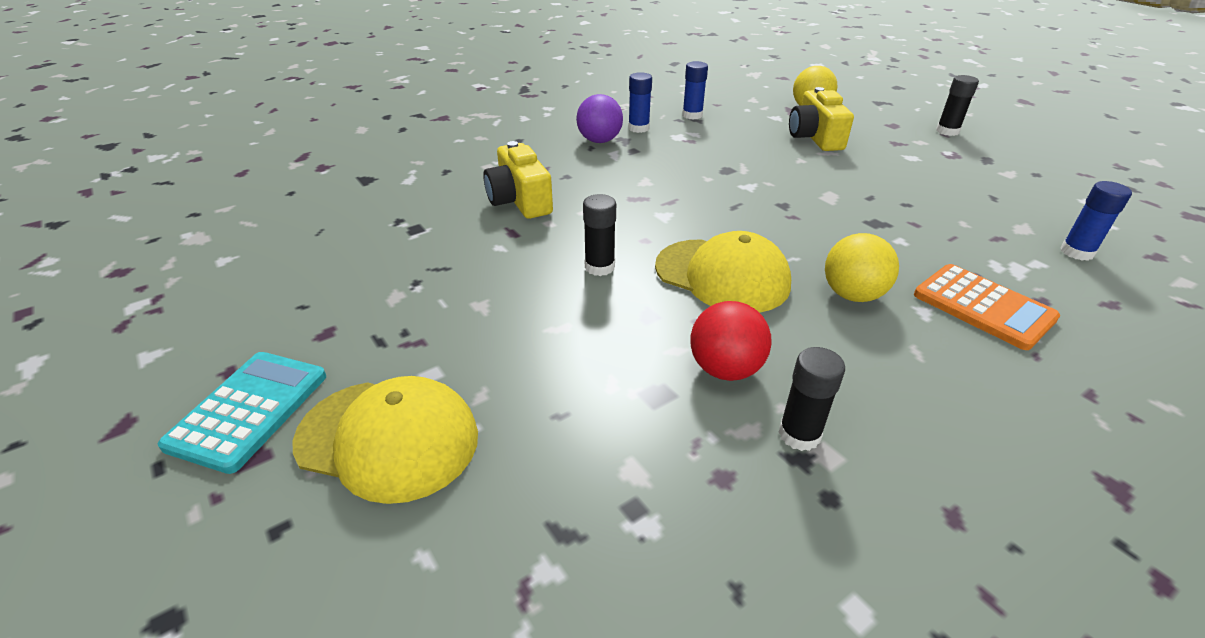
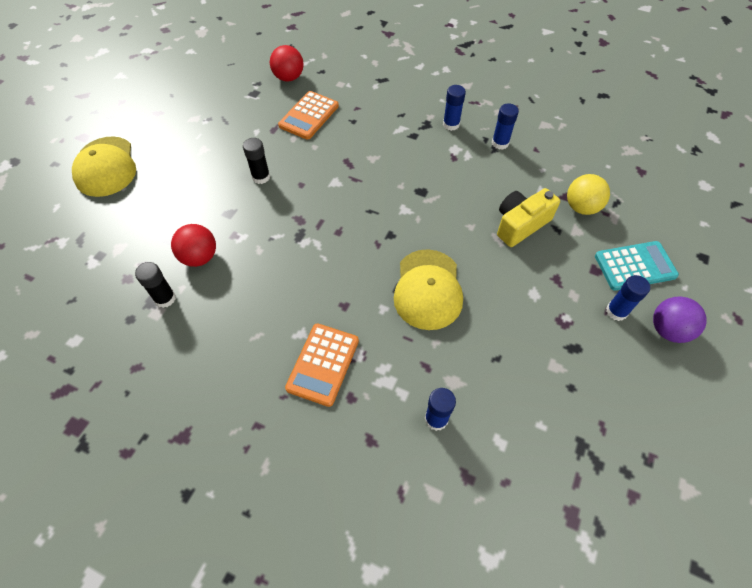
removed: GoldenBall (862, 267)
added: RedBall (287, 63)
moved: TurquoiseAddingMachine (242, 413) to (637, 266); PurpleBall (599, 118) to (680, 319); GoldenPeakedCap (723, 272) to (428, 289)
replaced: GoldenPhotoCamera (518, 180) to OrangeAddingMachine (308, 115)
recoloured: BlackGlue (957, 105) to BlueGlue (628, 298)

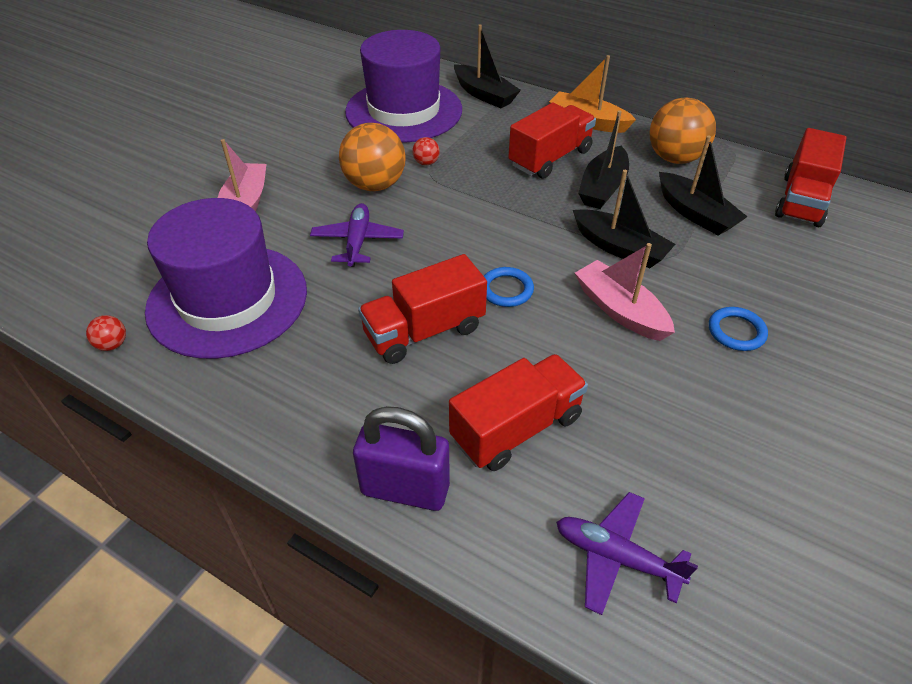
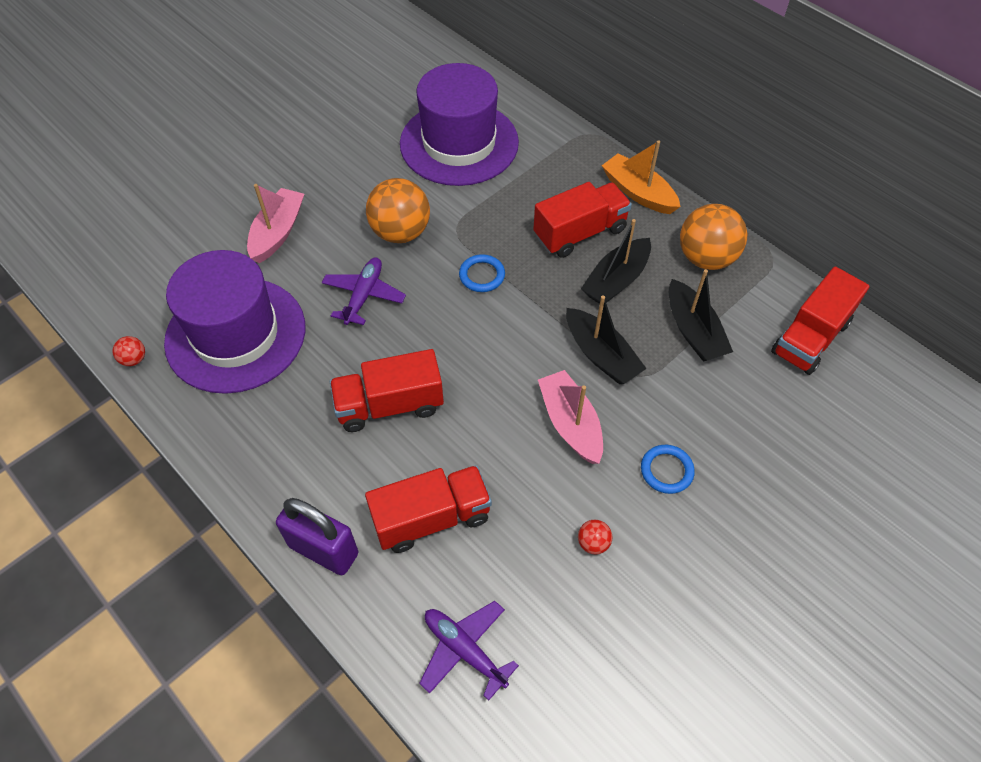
removed: BlackToyBoat (487, 66)
moved: RedBall (426, 151) to (595, 537); BlueHoop (509, 287) to (482, 273)

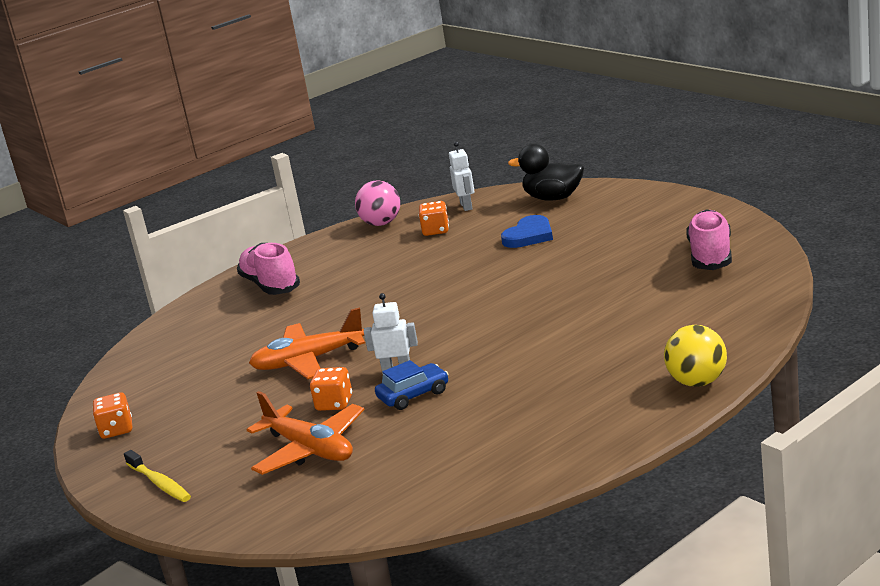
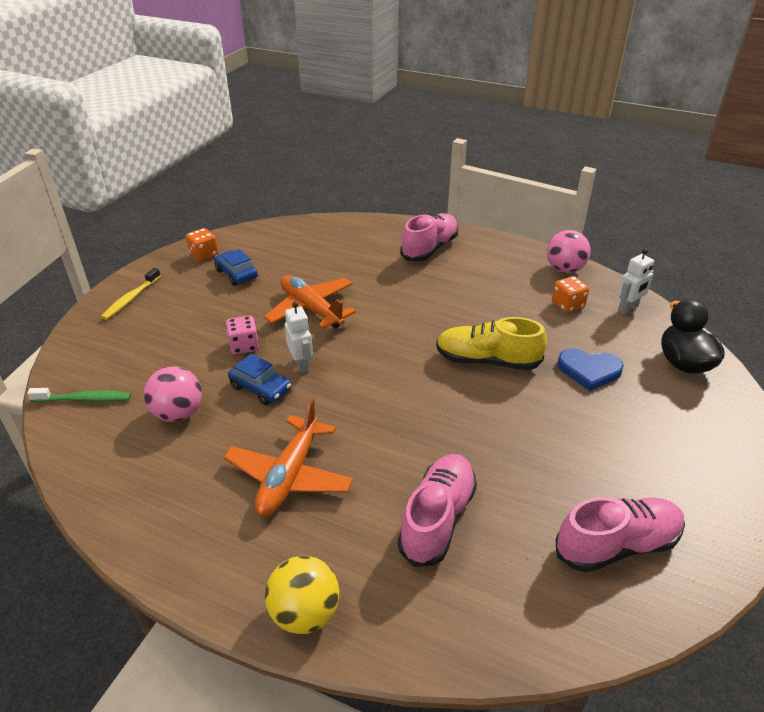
added: LeafGreenToothbrush (79, 395); PinkBall (173, 394); BlueCar (236, 267); PinkSneaker (437, 510); GoldenSneaker (491, 343)
moved: OrangePlane (305, 433) to (288, 457)
recoloured: OrangeDie (331, 389) to PinkDie (242, 335)

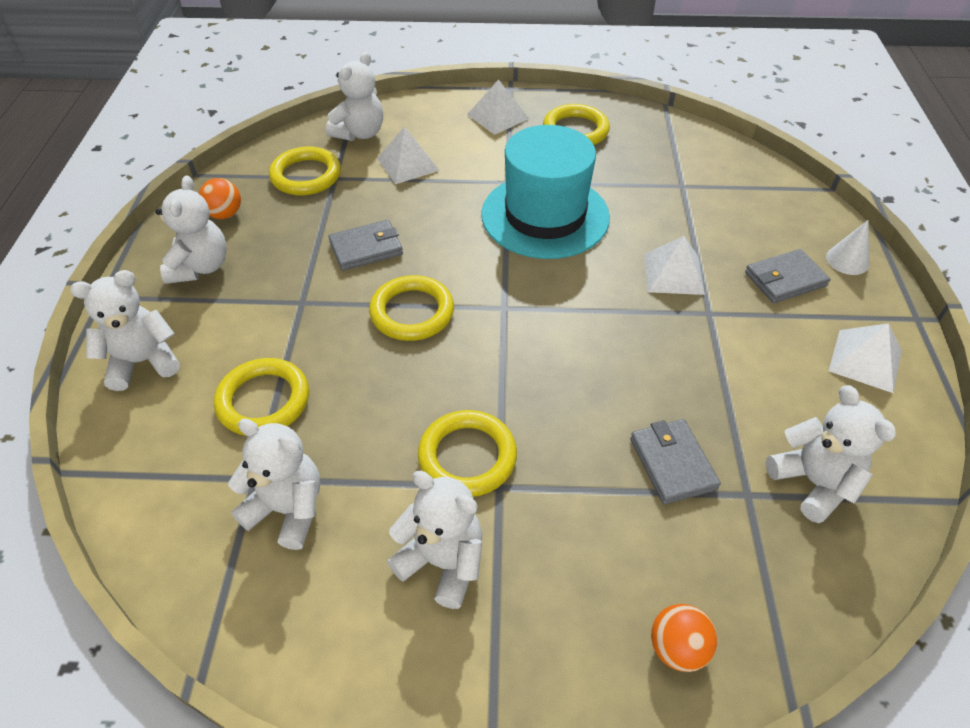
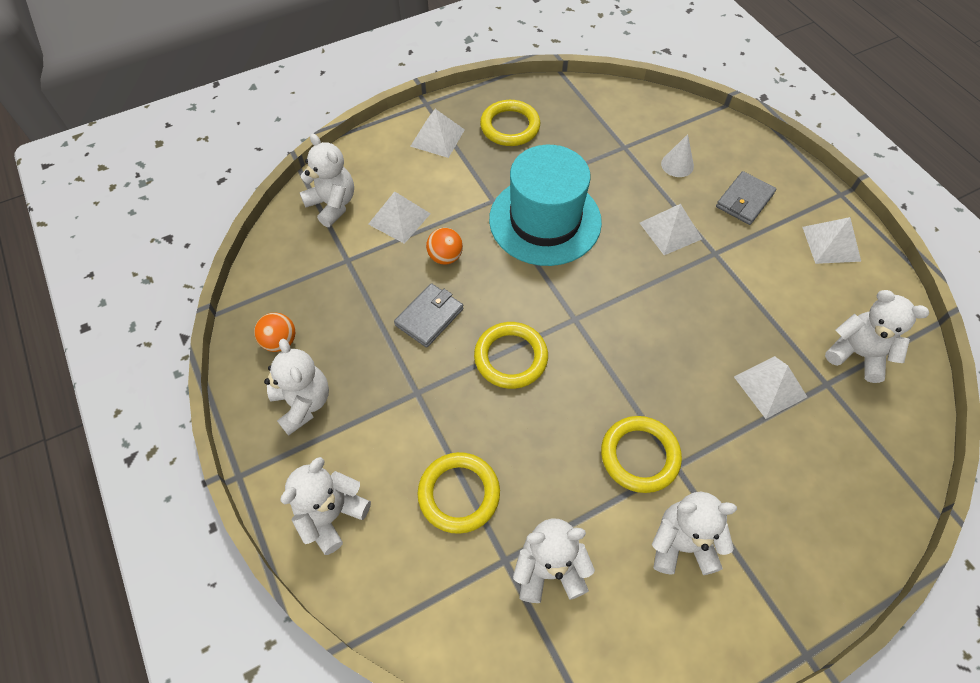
removed: GoldenHoop (305, 171)
moved: OrangeBall (684, 638) to (444, 246); SnowWhiteCone (847, 247) to (677, 155)
replaced: GrayWallet (675, 461) to SnowWhiteSolidPyramid (770, 387)
turned: SnowWhiteStuffedBear (354, 96) = (327, 180) 45 degrees counterclockwise

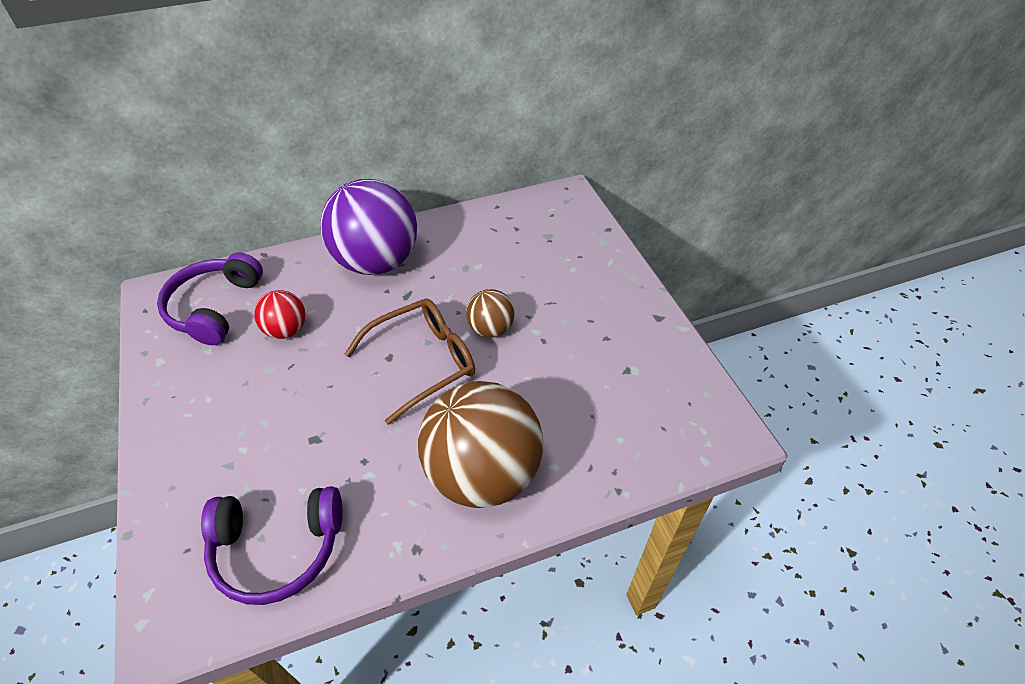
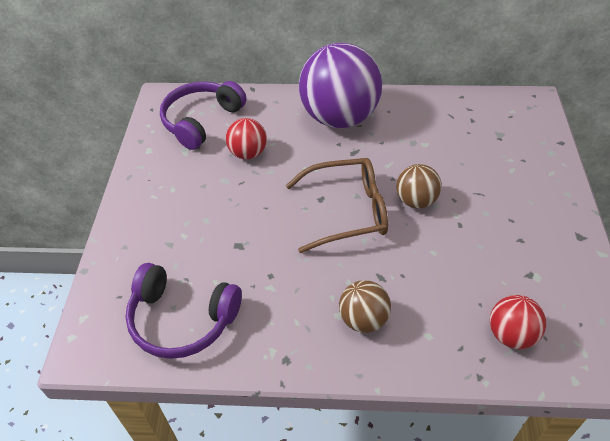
added: RedBall (518, 322)
resized: RussetBall (480, 444) = (365, 306) x0.48

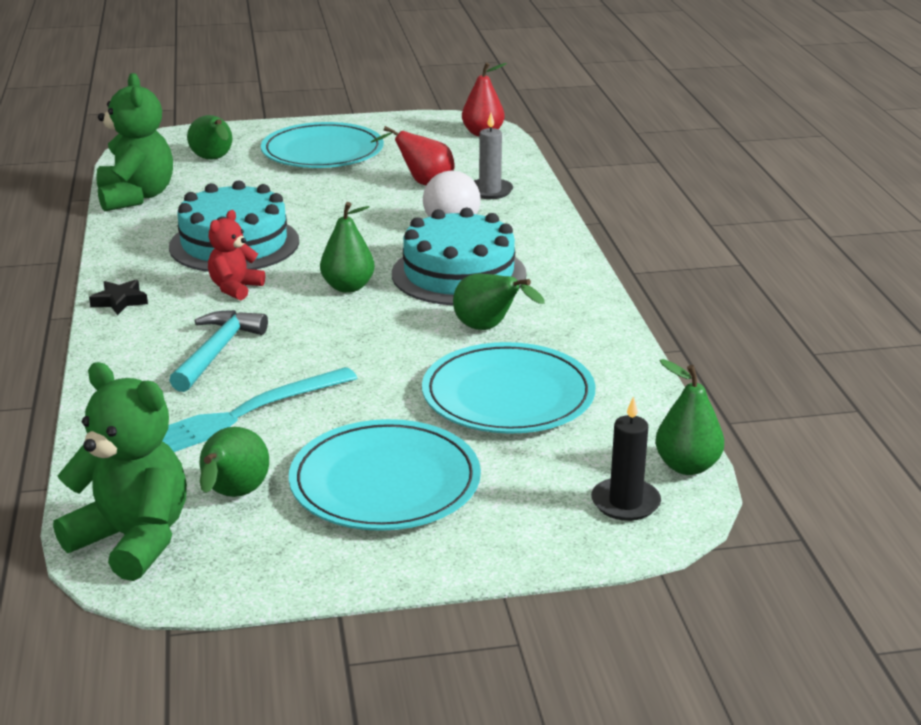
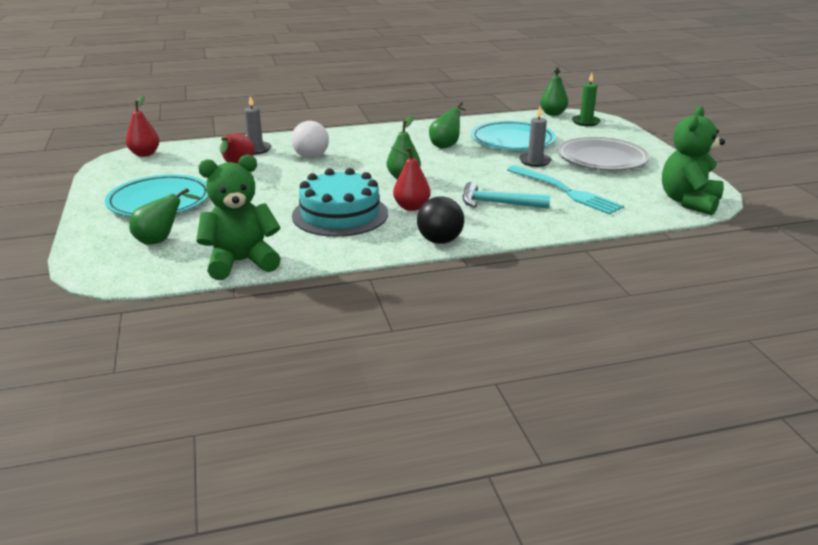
removed: LeafGreenPear (234, 462); TurquoiseCake (459, 256)
added: GrayCandle (535, 136)
replaced: BlackStar (118, 297) to BlackBall (440, 220); RedStuffedBear (236, 255) to RedPear (410, 179)
recoloured: TurquoiseFlatDish (385, 475) to GrayFlatDish (603, 154); BlackCandle (626, 458) to LeafGreenCandle (586, 99)

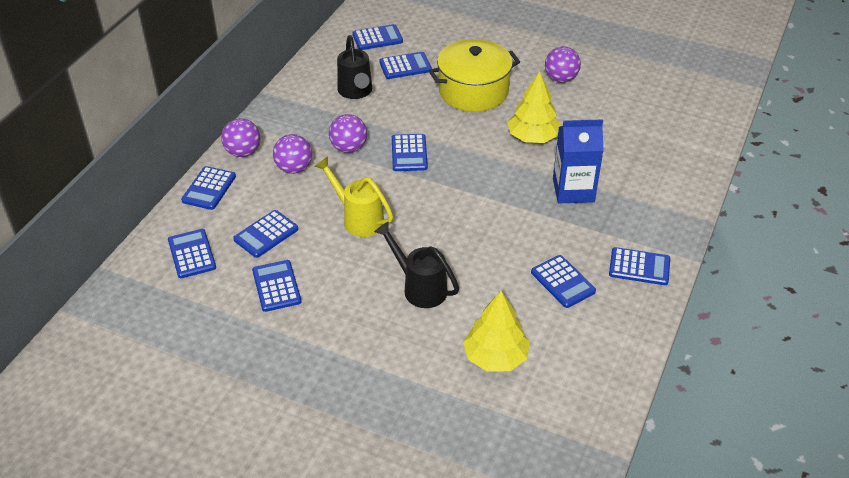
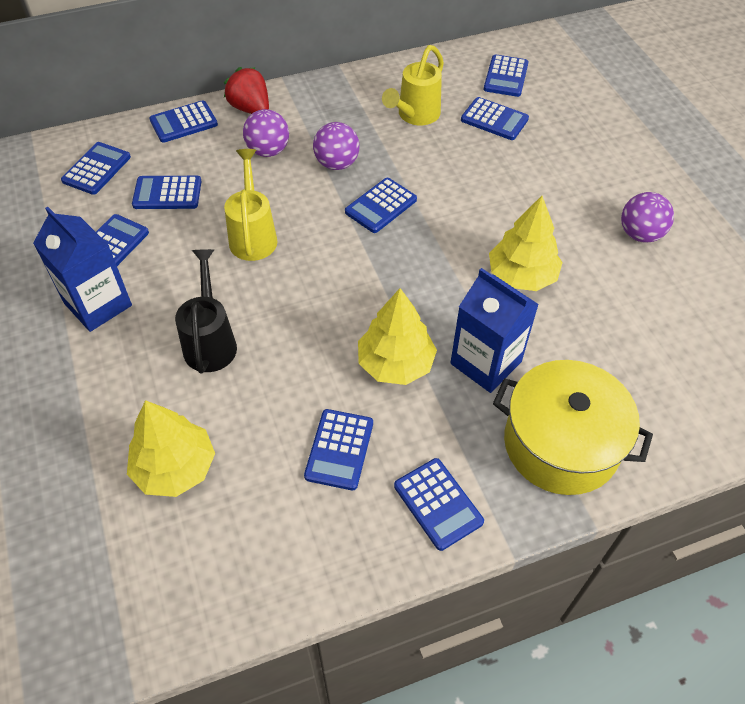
added: BlueCarton (82, 269); GoldenTree (397, 336)
moved: GoldenCookingPot (474, 75) to (573, 427)
replaced: PurpleBall (240, 137) to RedToyStrawberry (246, 90)
recoloured: BlackSprinklingCan (354, 67) to GoldenSprinklingCan (413, 85)
turned: BlueAddingMachine (377, 37) = (506, 75) 75 degrees clockwise

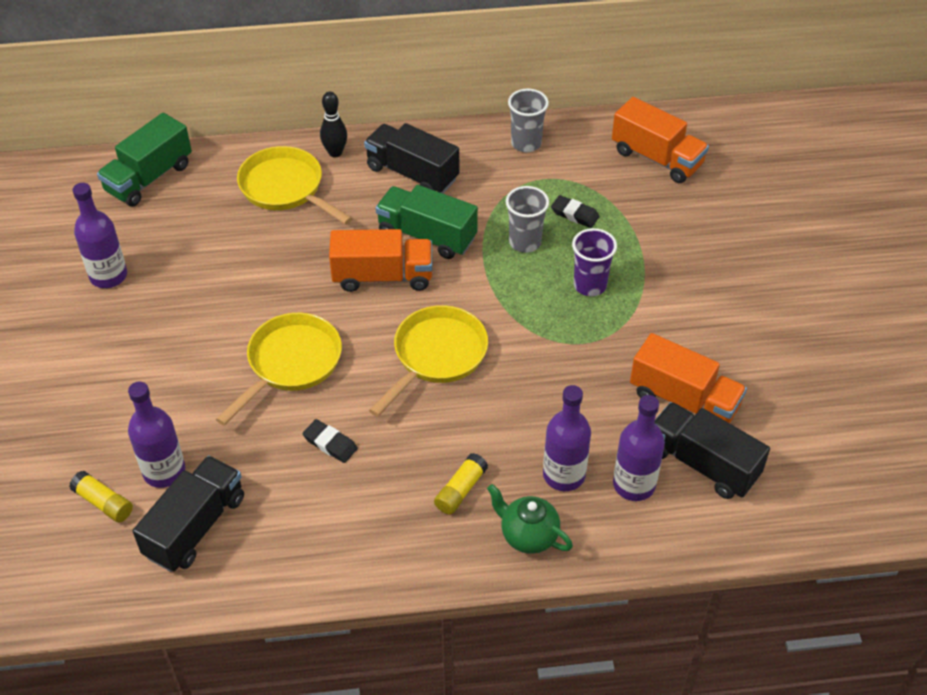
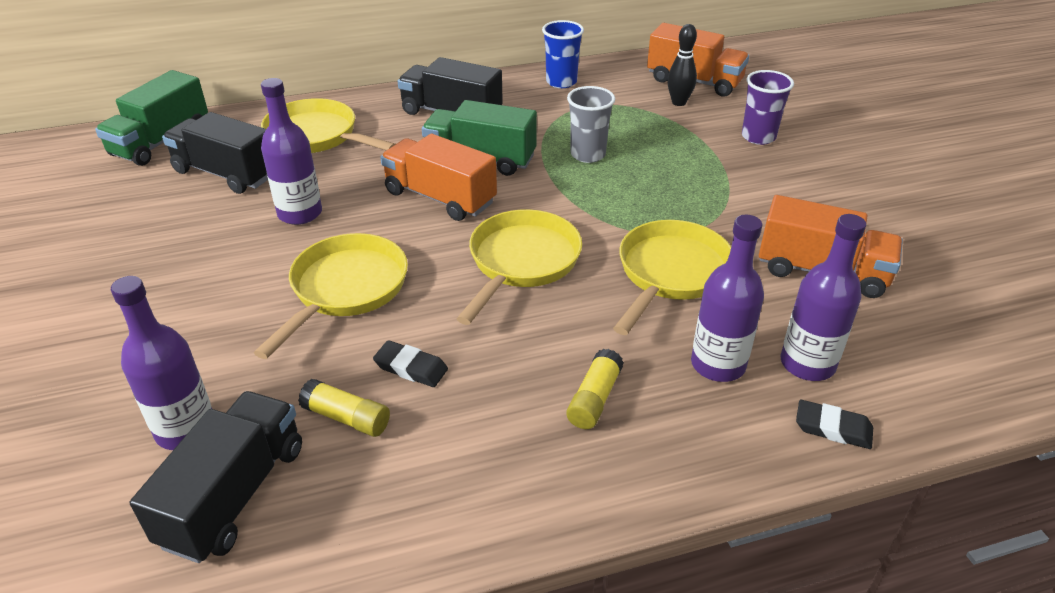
removed: LeafGreenTeaPot (530, 519)
added: GoldenPan (672, 277)
moved: GoldenGlue (101, 497) to (344, 408); PurpleDrinkBottle (100, 235) to (291, 151); BlackBowlingPin (333, 125) to (682, 65); BlackEraser (575, 211) to (834, 424); PurpleBeaker (594, 262) to (768, 107); BlackLorry (712, 450) to (215, 153)
recoloured: GrayBeaker (528, 120) to BlueBeaker (563, 54)
turned: OrangeLorry (380, 260) = (438, 177) 135 degrees counterclockwise

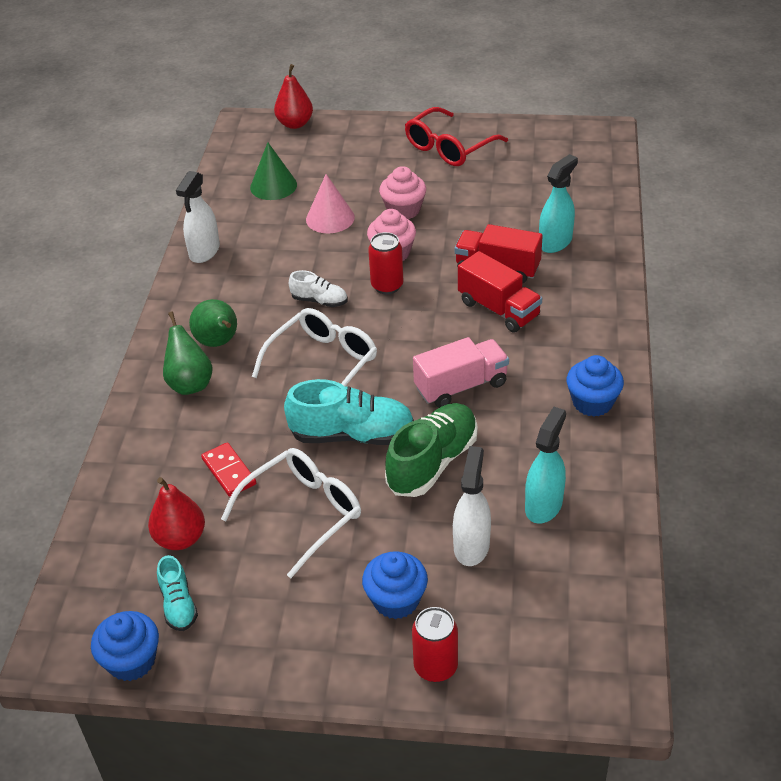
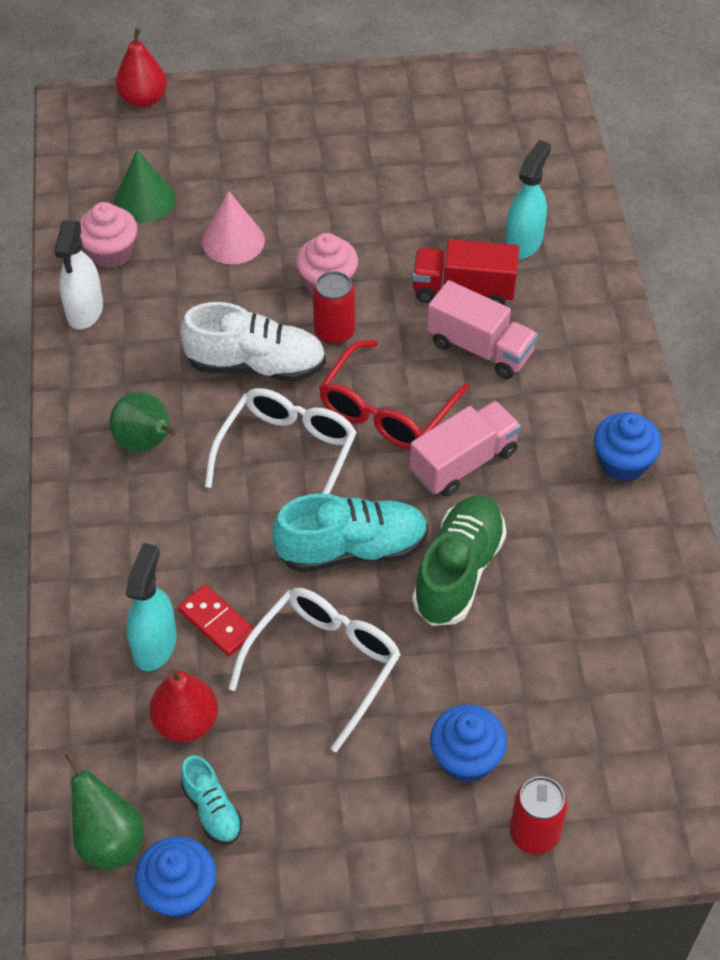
removed: SnowWhiteSprayer (472, 506)
moved: LeafGreenPear (188, 353) to (104, 811); PinkMuffin (402, 192) to (108, 235); RedEyeglasses (456, 136) to (394, 394); TurquoiseSprayer (545, 465) to (151, 607)
recoloured: RedLorry (500, 291) to PinkLorry (482, 329)
resized: SnowWhiteSneaker (318, 288) = (253, 342) x1.85

